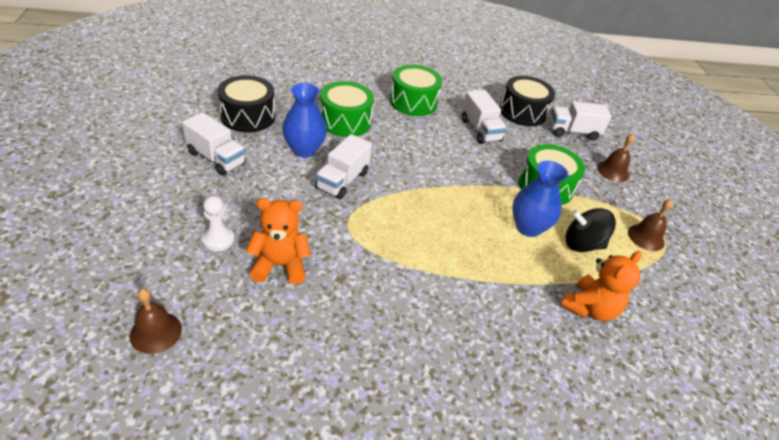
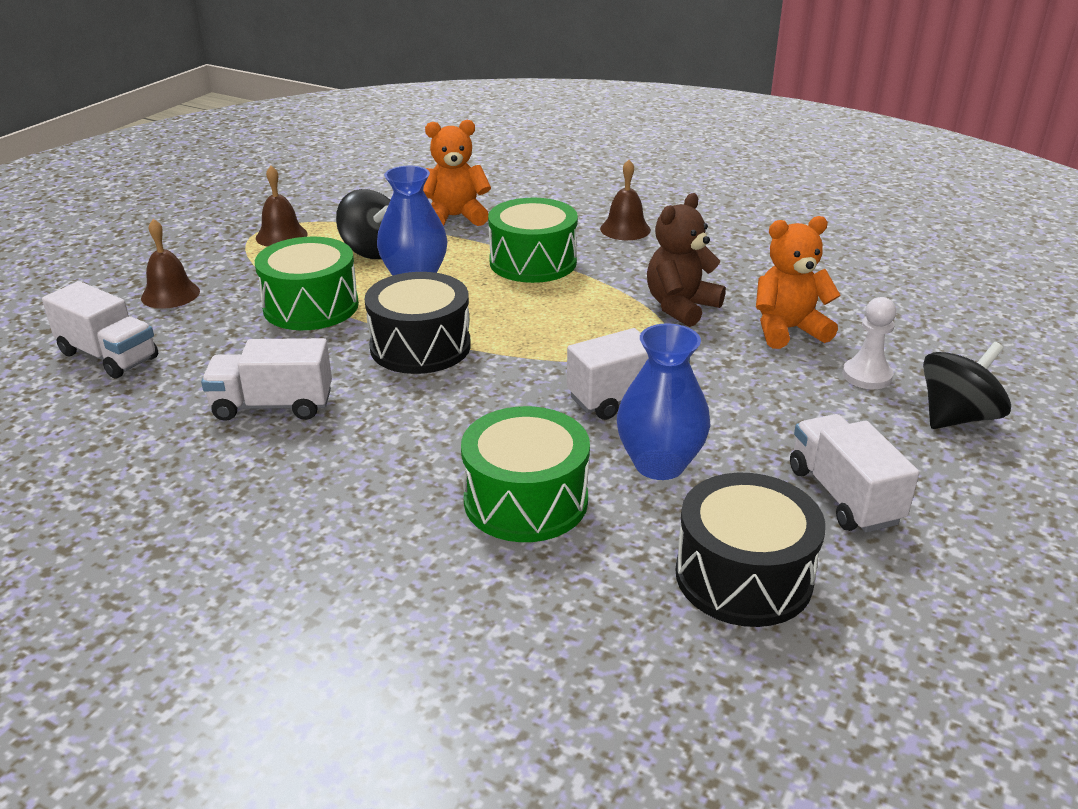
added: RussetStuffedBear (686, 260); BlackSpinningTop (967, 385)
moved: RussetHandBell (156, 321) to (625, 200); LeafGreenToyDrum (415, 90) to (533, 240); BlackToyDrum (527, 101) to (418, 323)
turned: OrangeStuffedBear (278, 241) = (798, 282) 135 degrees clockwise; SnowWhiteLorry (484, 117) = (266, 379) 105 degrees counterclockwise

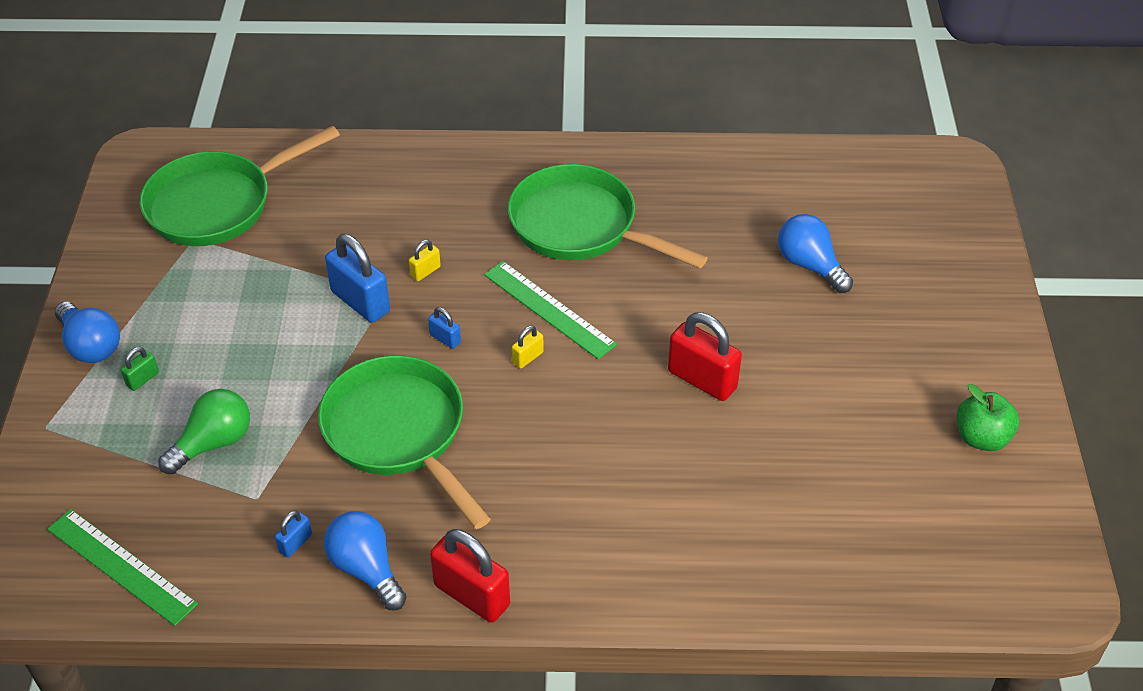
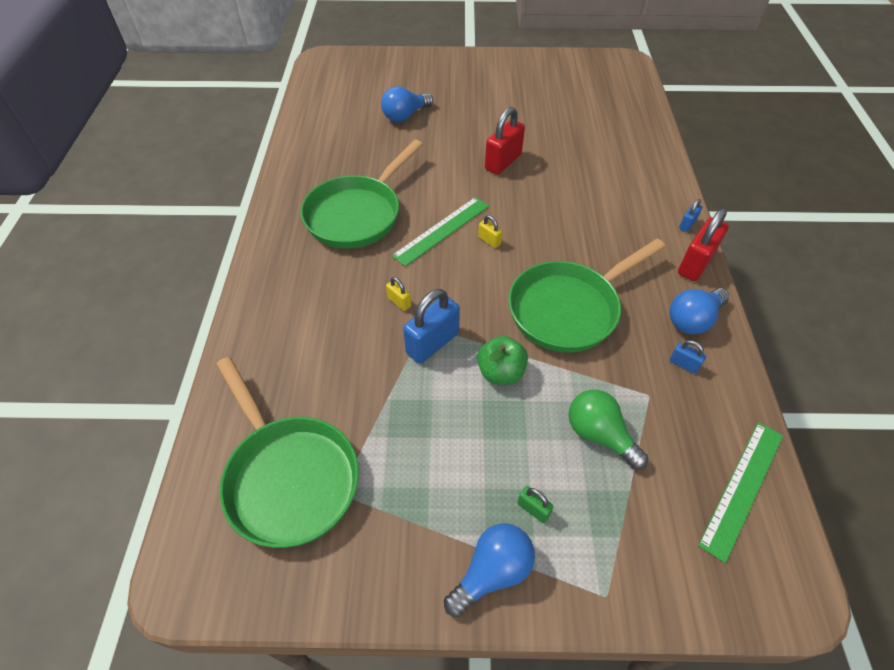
moved: BlueLock (444, 328) to (690, 215); LeafGreenApple (988, 417) to (502, 360)

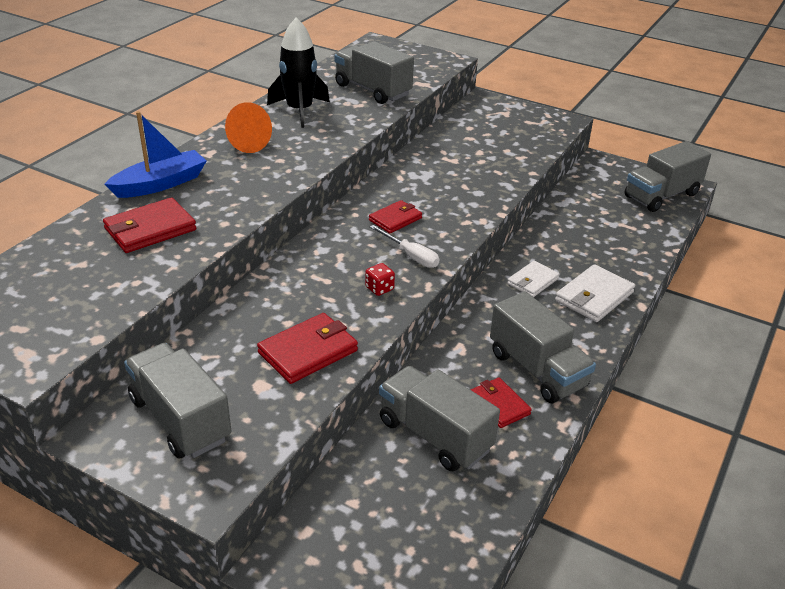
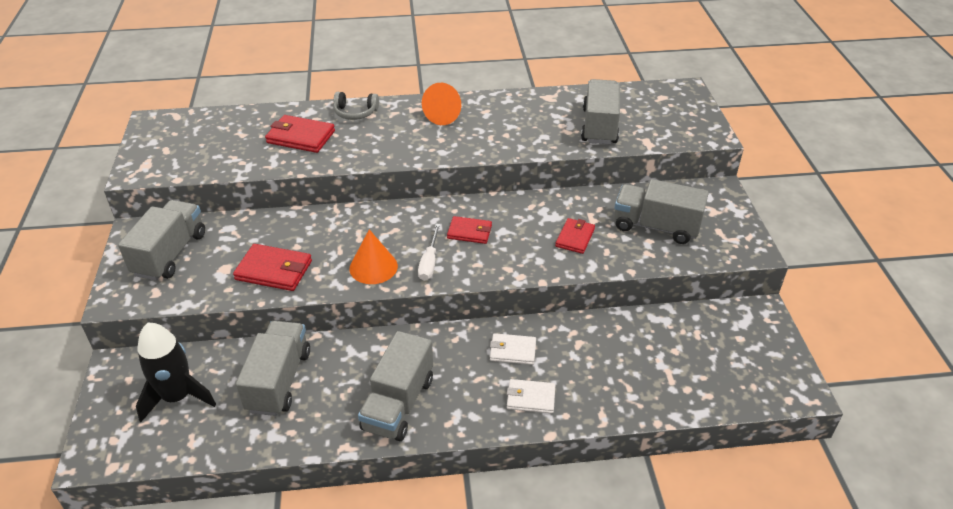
moved: BlackRocket (298, 73) to (176, 372); RedWallet (501, 402) to (575, 236); GrayLorry (668, 176) to (661, 211)
replaced: BlueToyBoat (156, 154) to GrayOverEarHeadphones (356, 106); RedDie (380, 279) to OrangeCone (374, 256)
resized: SnowWhiteWallet (595, 293) = (531, 396) x0.66

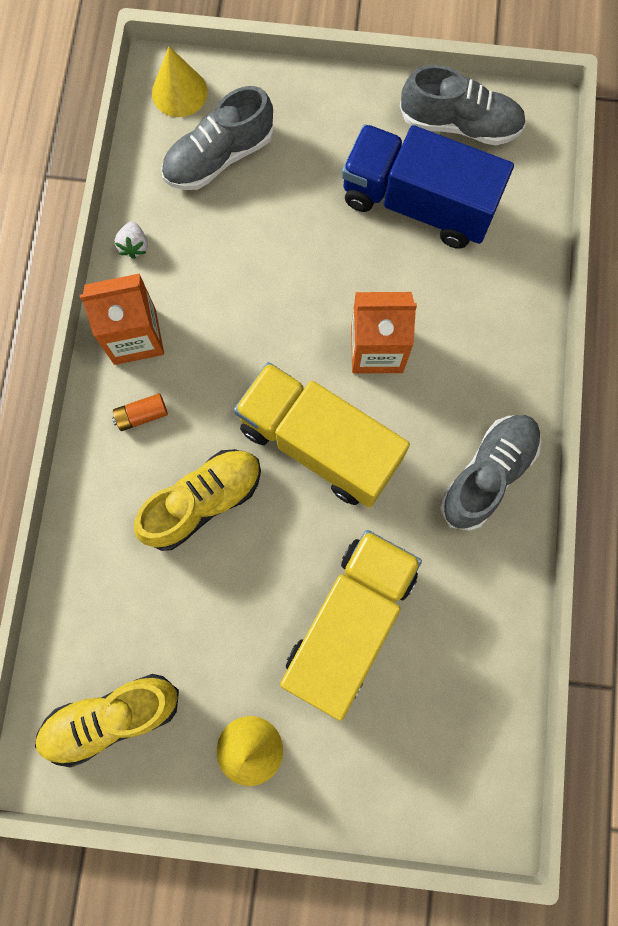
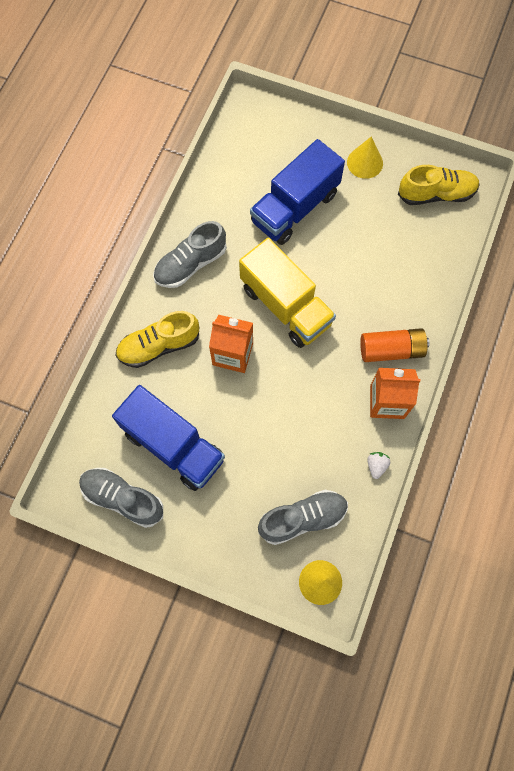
moved: GoldenSneaker (197, 500) to (157, 339)
recoloured: GoldenLorry (351, 625) to BlueLorry (297, 192)
resized: OrangeBattery (140, 412) = (394, 345) x1.92

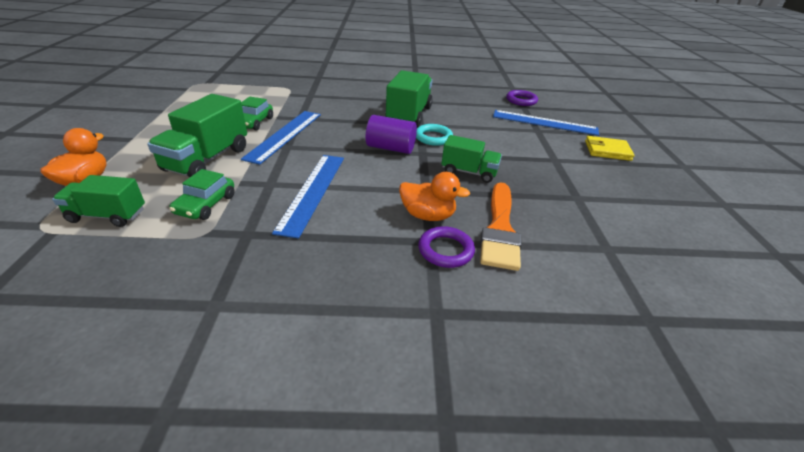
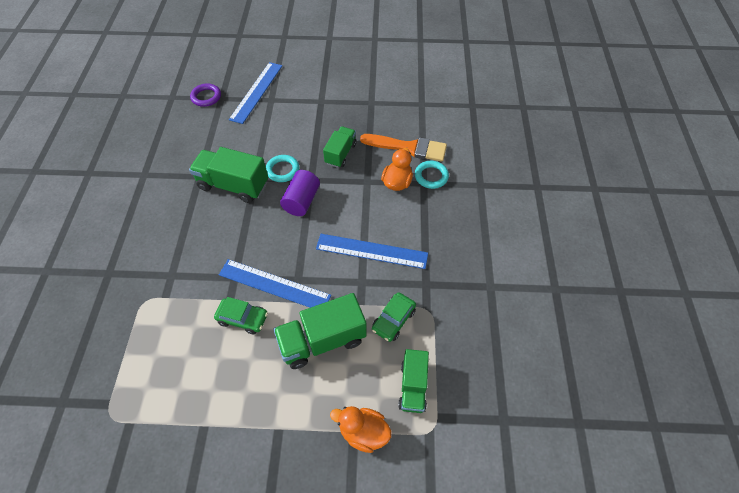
removed: GoldenWallet (610, 148)
recoloured: PurpleHoop (446, 247) to TurquoiseHoop (432, 175)
turned: LeafGreenLorry (197, 136) = (320, 331) 135 degrees clockwise; LeafGreenCar (202, 194) = (394, 317) 105 degrees clockwise

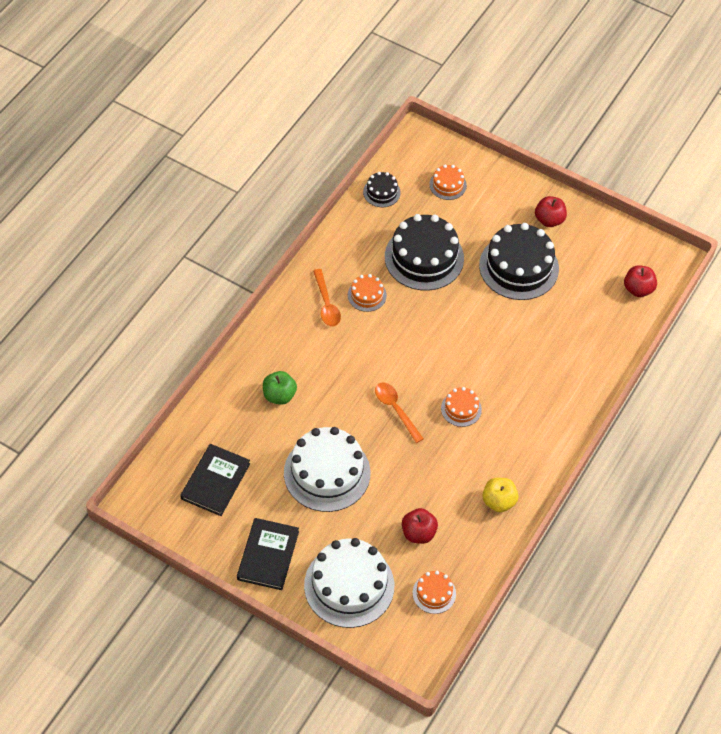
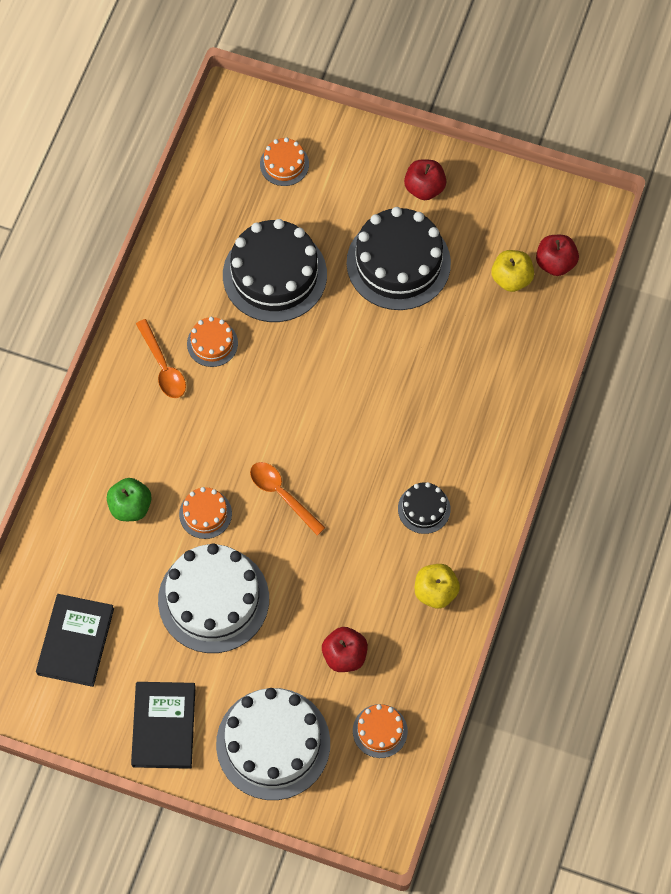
added: GoldenApple (512, 271)
moved: BlackCake (382, 189) to (424, 508); OrangeCake (461, 407) to (205, 513)

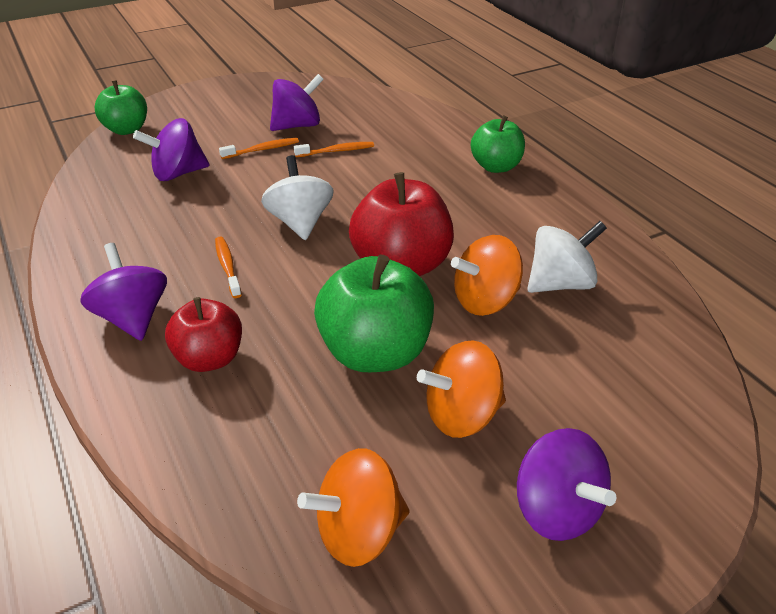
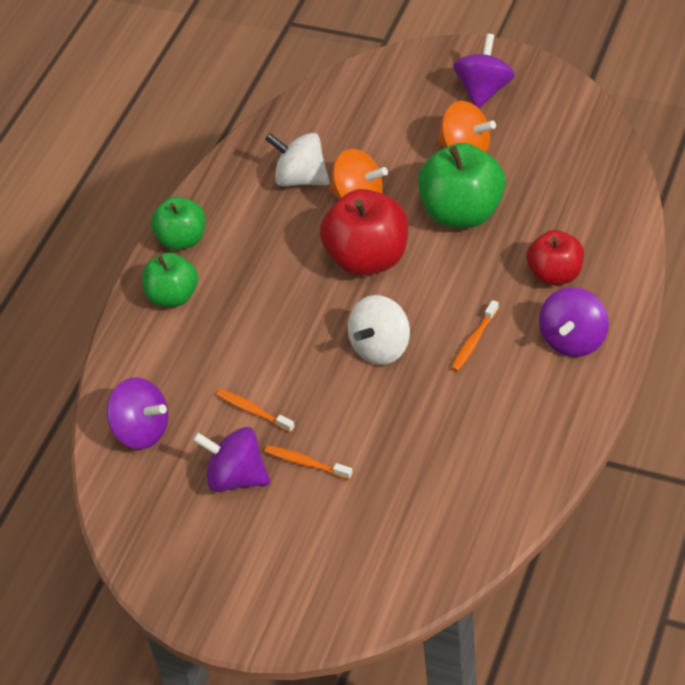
removed: OrangeSpinningTop (353, 507)
moved: LeafGreenApple (121, 107) to (178, 223); PurpleSpinningTop (171, 149) to (138, 413)

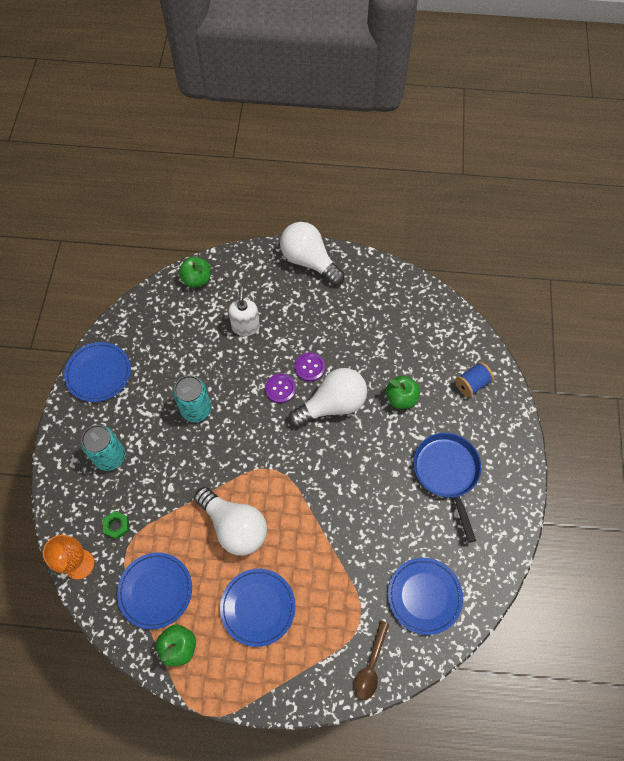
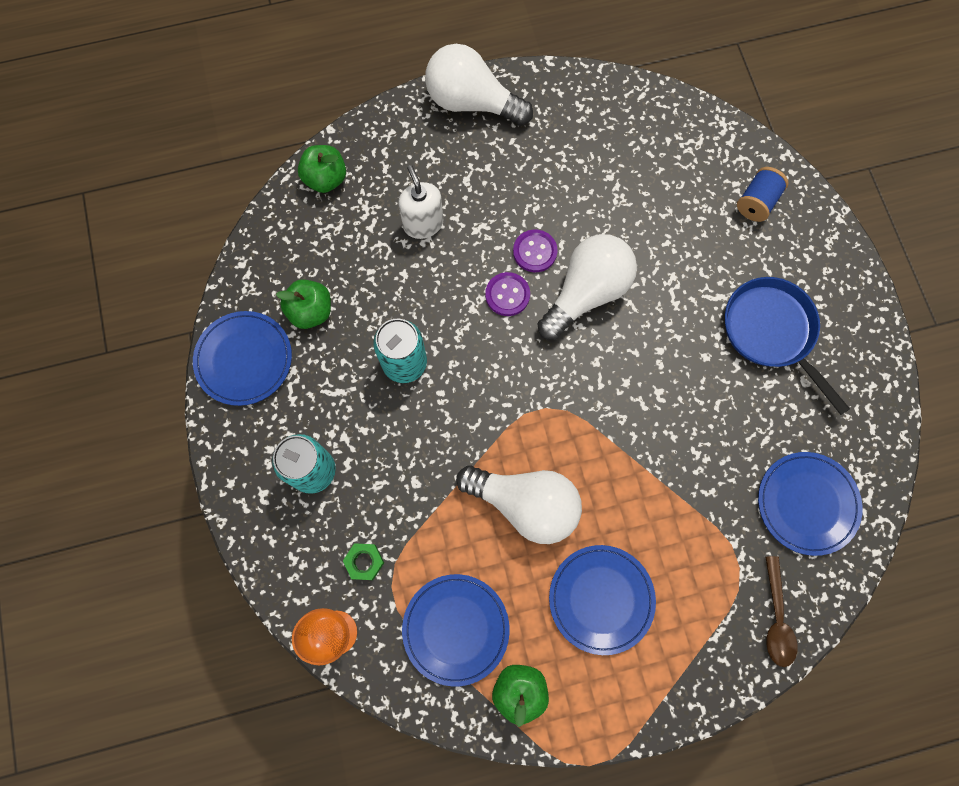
moved: LeafGreenApple (403, 392) to (303, 304)

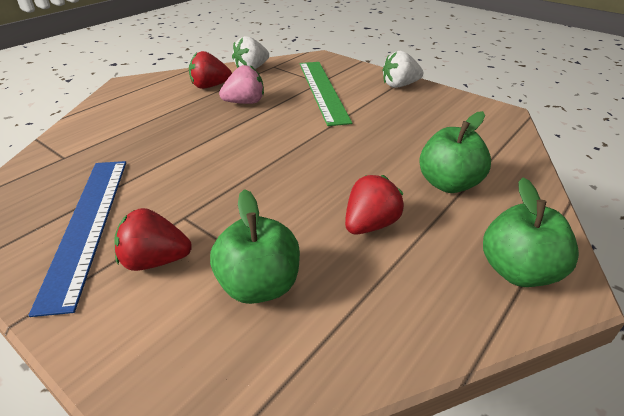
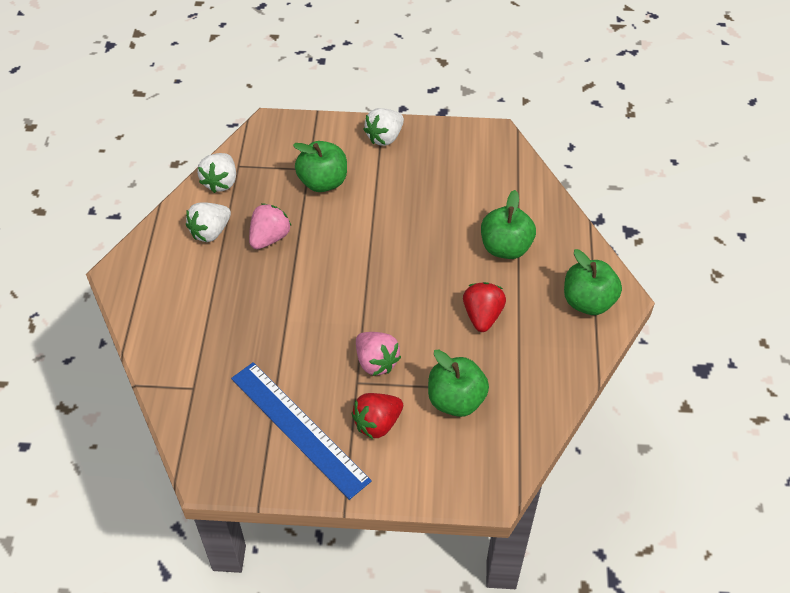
added: PinkToyStrawberry (378, 354)
replaced: LeafGreenStraightedge (326, 94) to LeafGreenApple (320, 166)
recoloured: RedToyStrawberry (210, 70) to SnowWhiteToyStrawberry (208, 222)

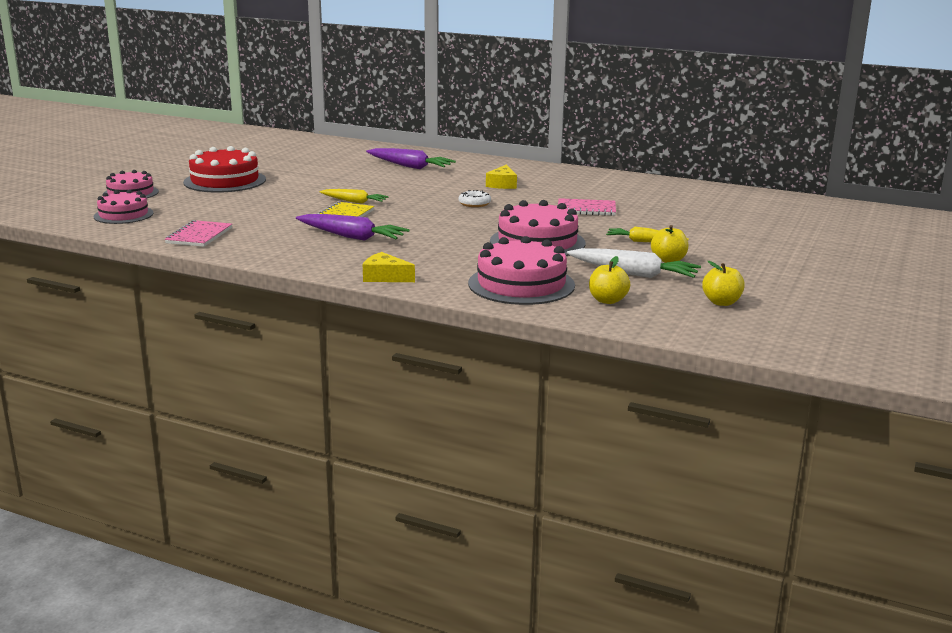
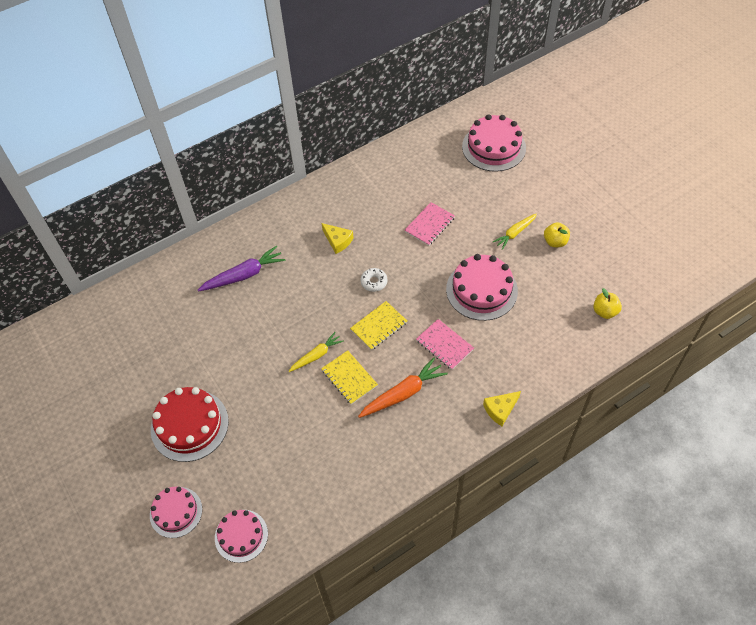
removed: SnowWhiteCarrot (634, 263); GoldenApple (723, 283)
added: GoldenNotebook (378, 325)
moved: PinkNotebook (198, 233) to (445, 344); PinkCake (521, 270) to (494, 143)
recoloured: PurpleCarrot (352, 227) to OrangeCarrot (403, 388)

